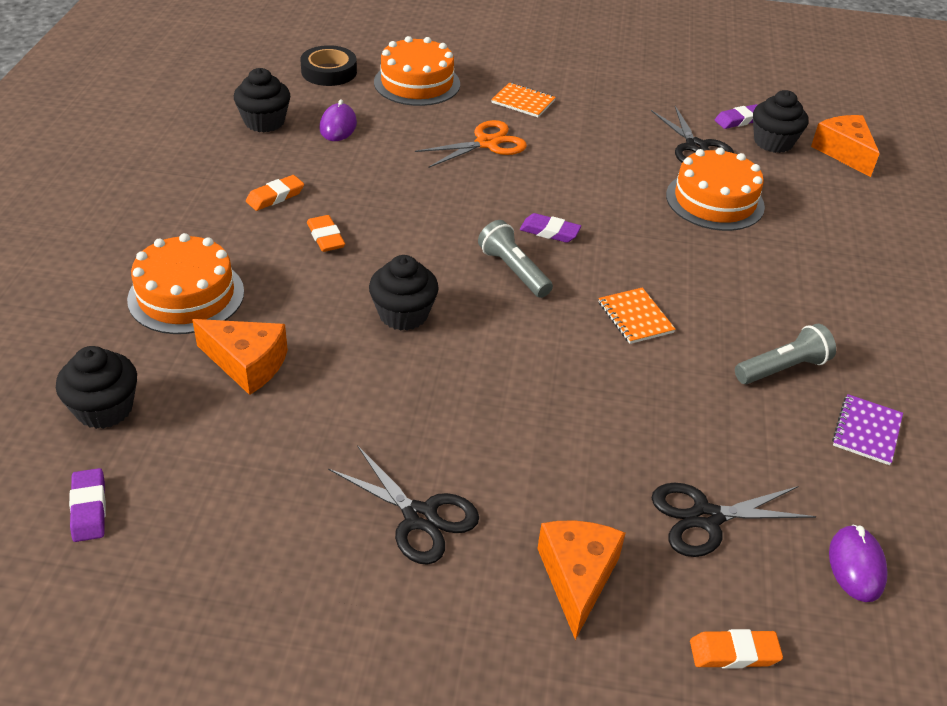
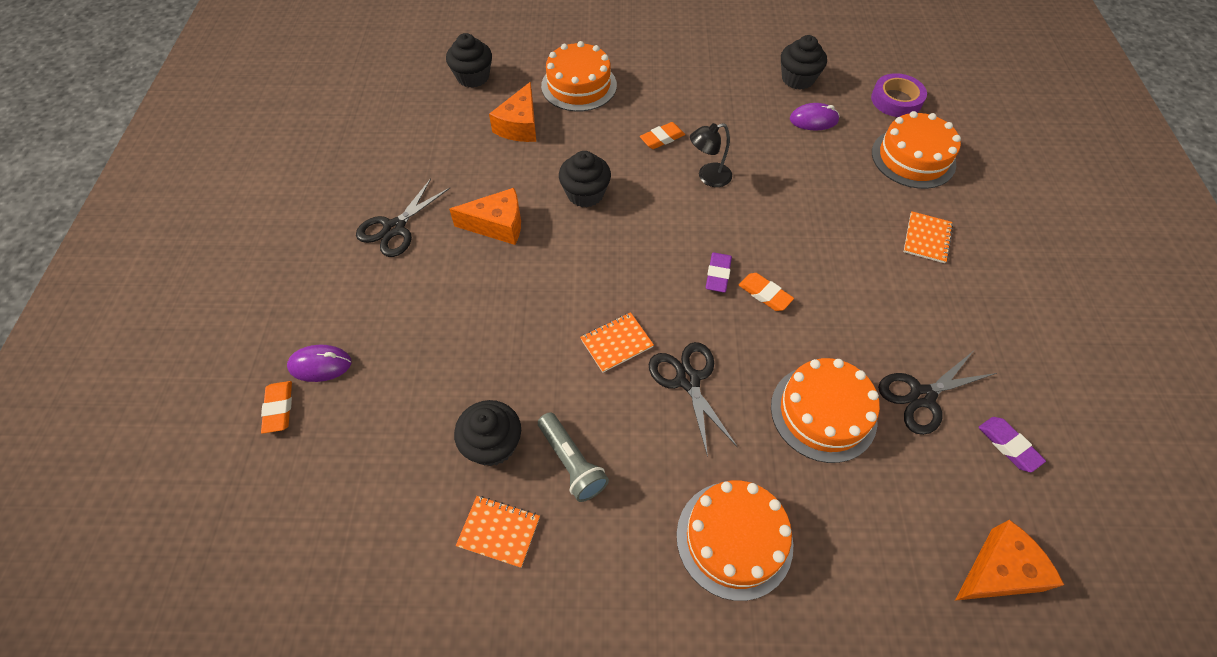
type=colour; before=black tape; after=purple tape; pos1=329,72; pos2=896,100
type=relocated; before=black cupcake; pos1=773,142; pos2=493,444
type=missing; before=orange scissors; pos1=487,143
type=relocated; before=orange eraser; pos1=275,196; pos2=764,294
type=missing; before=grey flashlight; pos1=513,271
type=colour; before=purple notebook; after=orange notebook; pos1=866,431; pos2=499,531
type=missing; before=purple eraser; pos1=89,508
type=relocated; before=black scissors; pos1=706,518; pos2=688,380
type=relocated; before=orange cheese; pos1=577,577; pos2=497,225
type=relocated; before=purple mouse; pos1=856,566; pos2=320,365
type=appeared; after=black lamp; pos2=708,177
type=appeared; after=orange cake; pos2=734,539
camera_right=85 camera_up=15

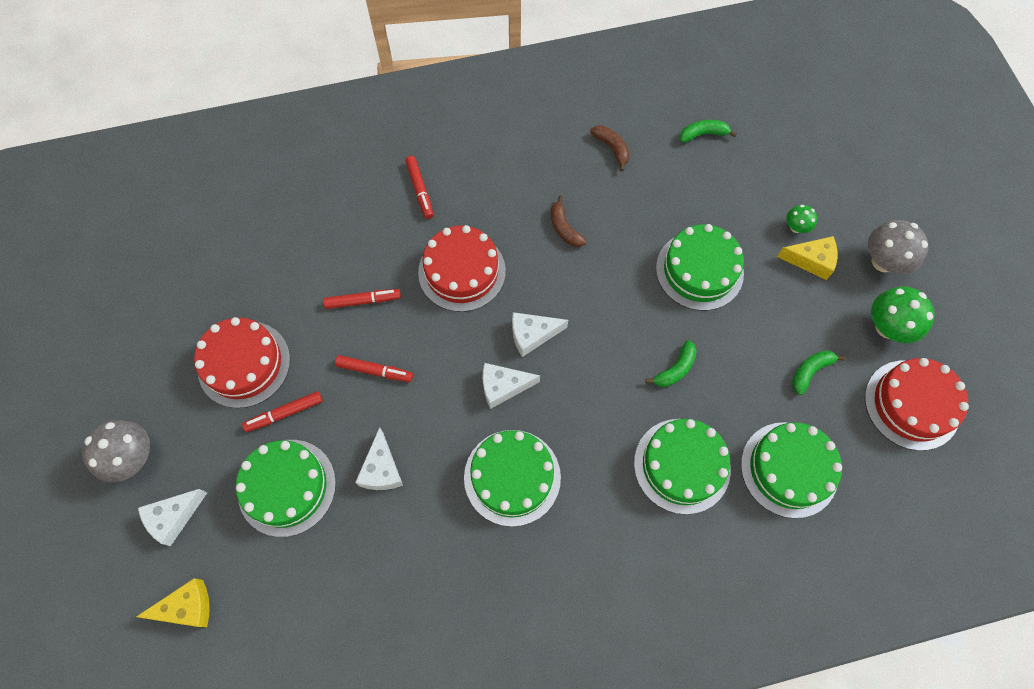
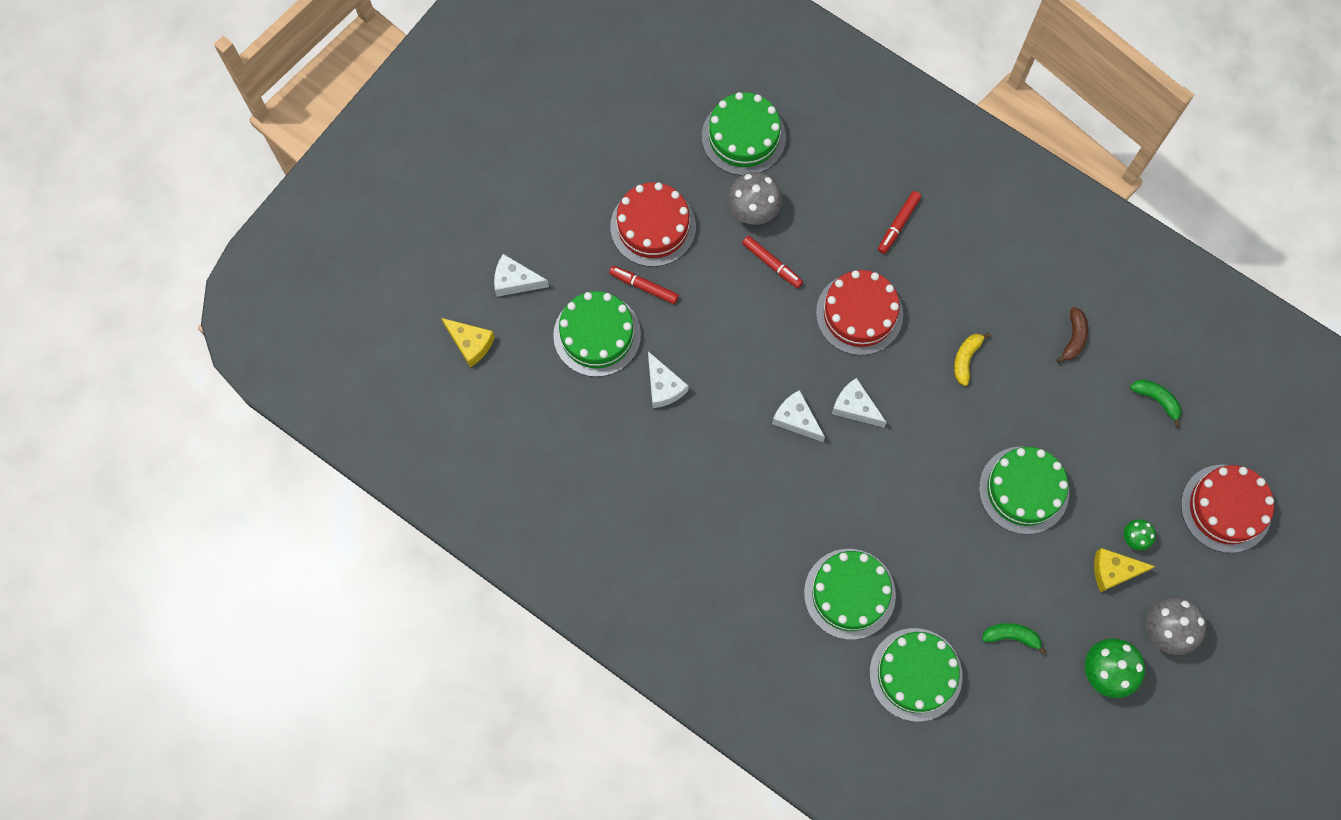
type=colour; before=brown banana; after=yellow banana; pos1=564,228; pos2=966,359
type=spun; before=yellow cheese; pos1=811,260; pos2=1113,571; turn=120
type=missing; before=green banana; pos1=675,369
type=missing; before=red marker; pos1=375,371
type=relocated; before=red cake; pos1=911,404; pos2=1226,508
type=relocated; before=grey mushroom; pos1=133,458; pos2=753,210
type=spun; before=white cheese; pos1=381,469; pos2=663,386; turn=-75
type=relocated; before=green cake; pos1=512,477; pos2=743,136
camera_right=50 camera_up=5

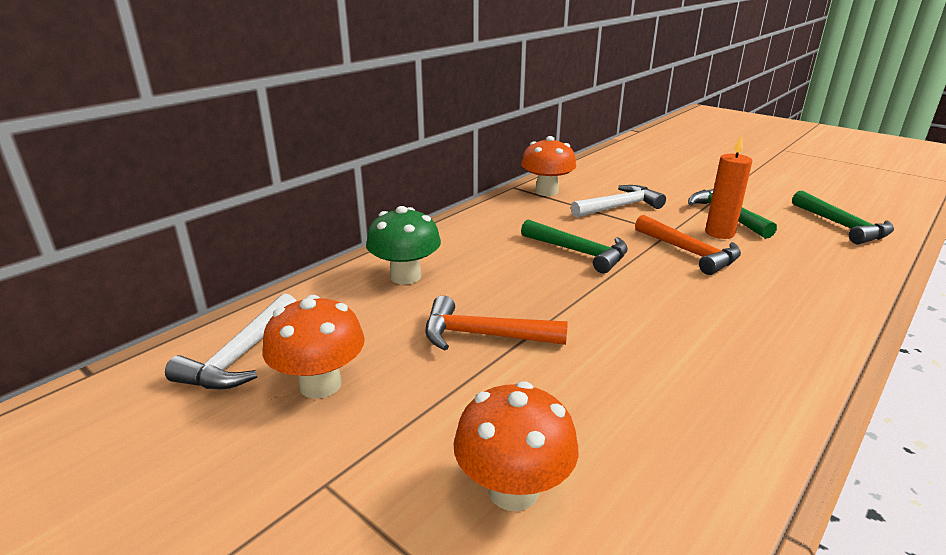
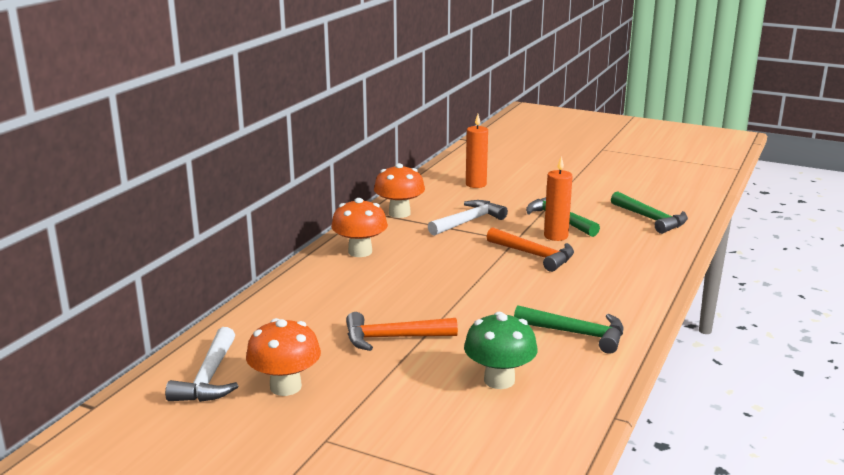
type=relocated; before=green mushroom; pos1=405,276; pos2=499,380
type=relocated; before=green hammer; pos1=579,252; pos2=577,334
type=relocated; before=orange mushroom; pos1=513,490; pos2=360,252
type=appeared; after=orange candle; pos2=476,184
camera_right=-15 camera_up=-5

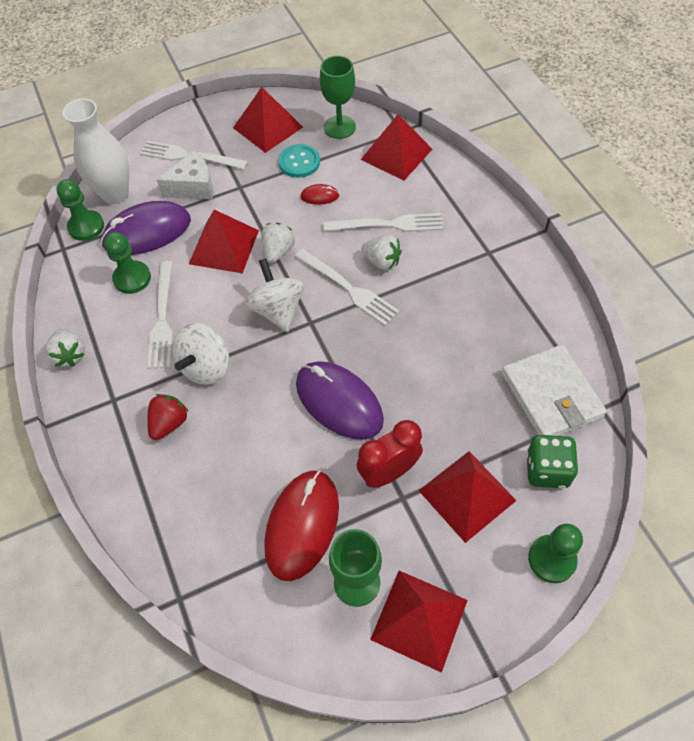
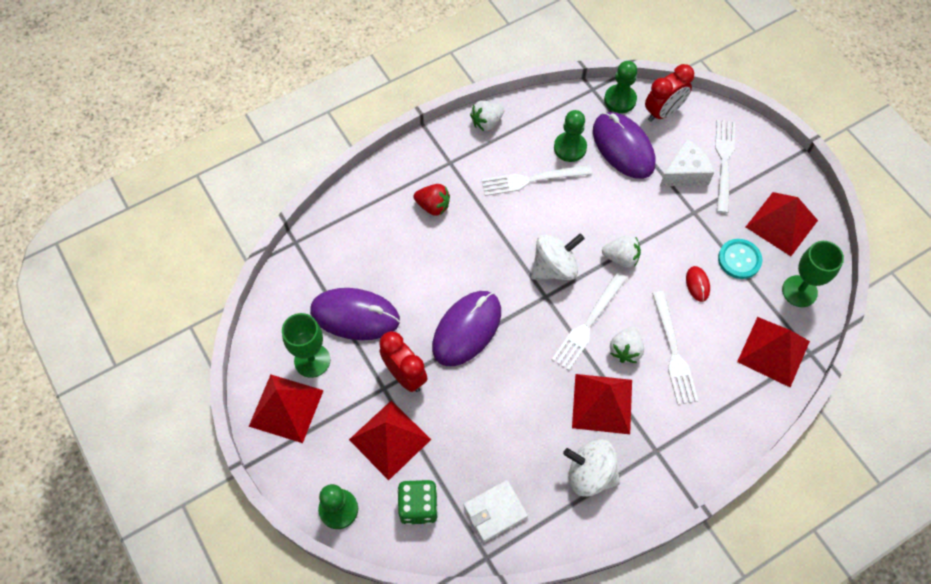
type=exchanged; before=white vase; after=red clock; pos1=115,194; pos2=663,112
type=spun; before=white cheese; pos1=193,187; pos2=685,173; turn=-90
type=relocated; before=red pyramid; pos1=224,247; pos2=602,403
type=relocated; before=white spinning top; pos1=206,367; pos2=590,474
type=size; before=white wallet; pos1=551,395; pos2=495,511; scale=0.64
type=colour; before=red mouse; after=purple mouse; pos1=302,525; pos2=355,315
camera_right=80 camera_up=5

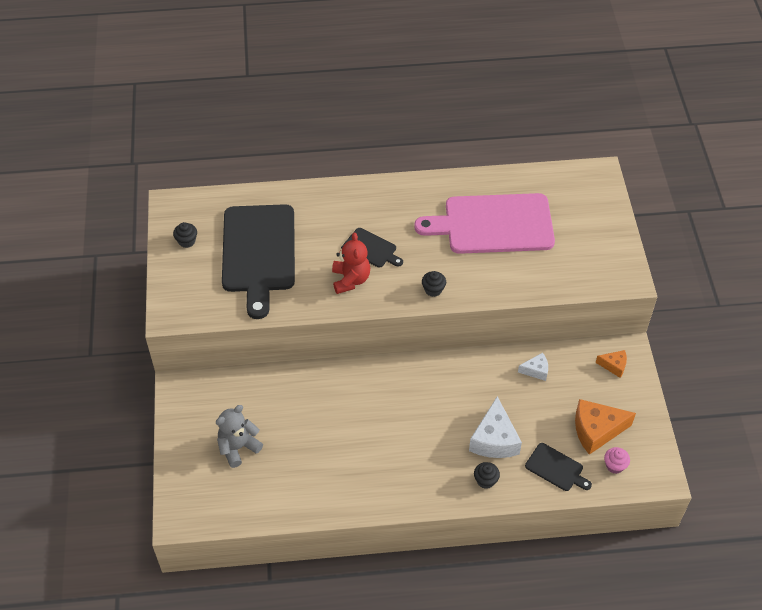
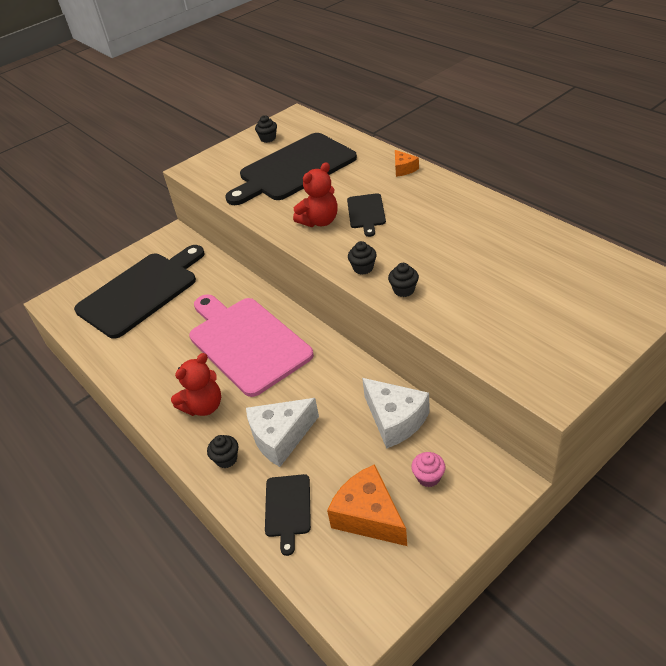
type=relocated; before=pink cutting board; pos1=493,224; pos2=246,342
type=relocated; before=orange cheese; pos1=614,366; pos2=404,169
type=size; before=white cheese; pos1=536,370; pos2=395,420; scale=1.88
type=exchanged; before=grey teddy bear; after=black cutting board; pos1=238,447; pos2=141,291
type=relocated; before=pink cupcake; pos1=614,466; pos2=428,477
type=appeared; after=black cupcake; pos2=404,290
type=appeared; after=red teddy bear; pos2=204,406
camera_right=60 camera_up=-10

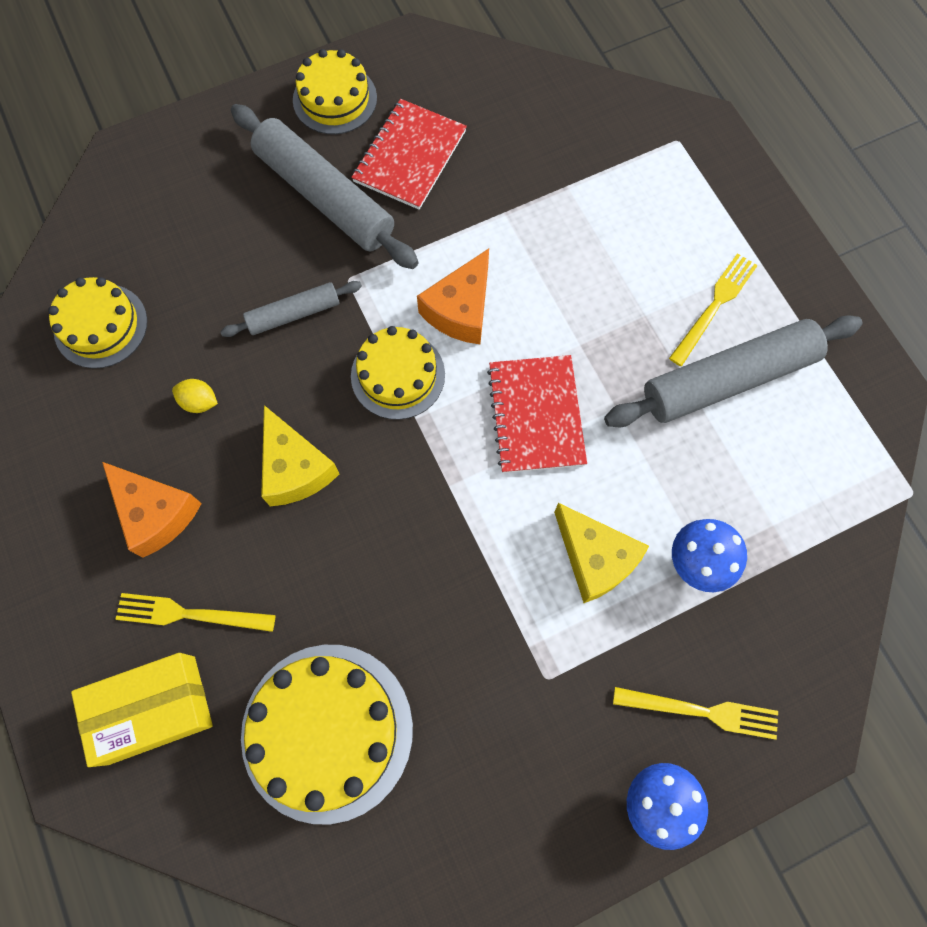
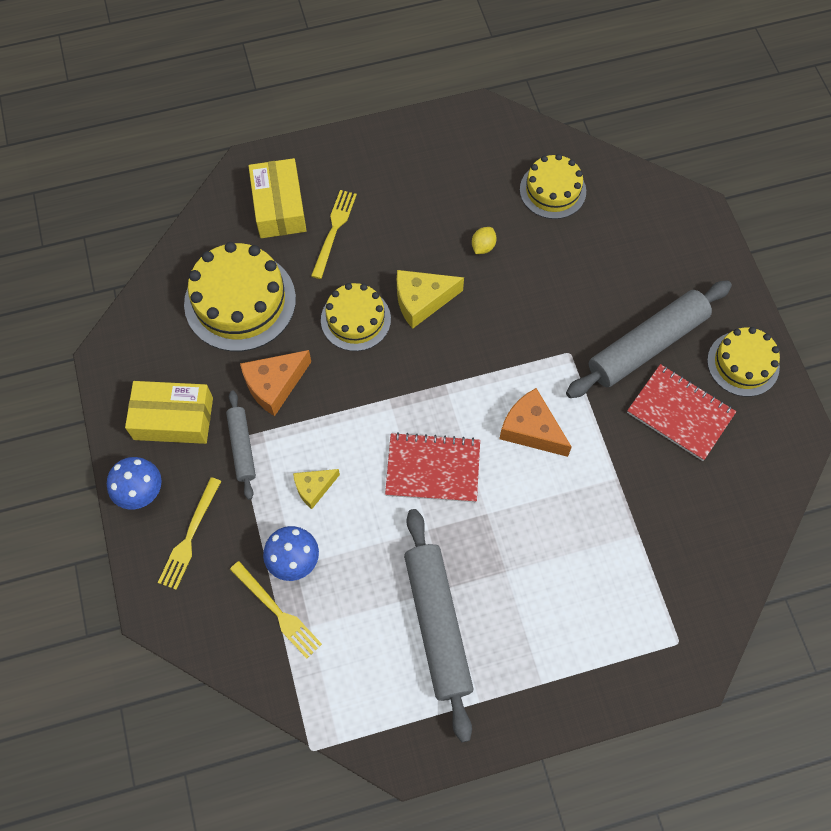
type=relocated; before=yellow fork; pos1=714,306; pos2=277,611
type=relocated; before=grey rolling pin; pos1=294,314; pos2=242,447
type=relocated; before=yellow cake; pos1=398,375; pos2=355,319
type=relocated; before=orange cheese; pos1=156,512; pos2=274,385
type=size; before=yellow cheese; pos1=595,558; pos2=314,488; scale=0.63
type=appeared; after=yellow box; pos2=173,418
camera_right=100 camera_up=-5

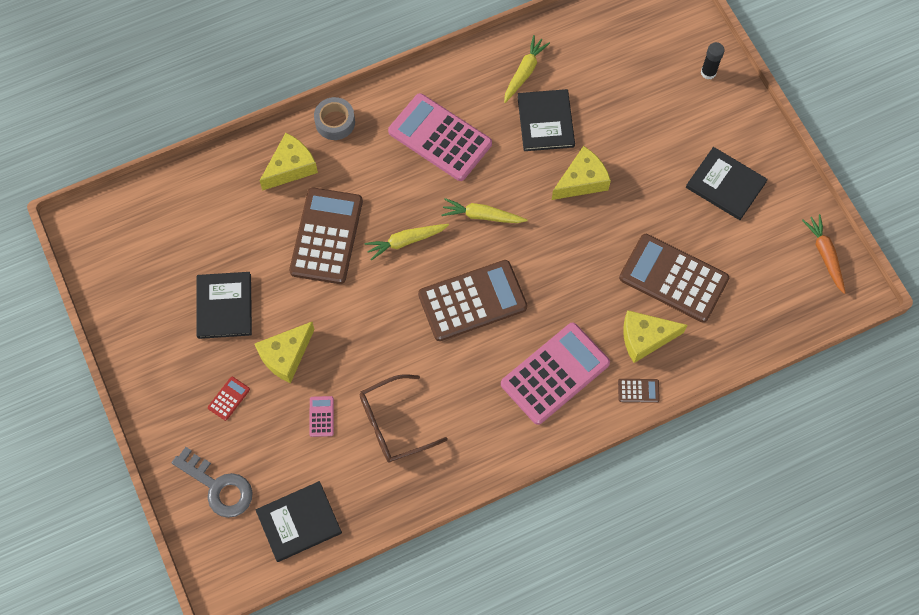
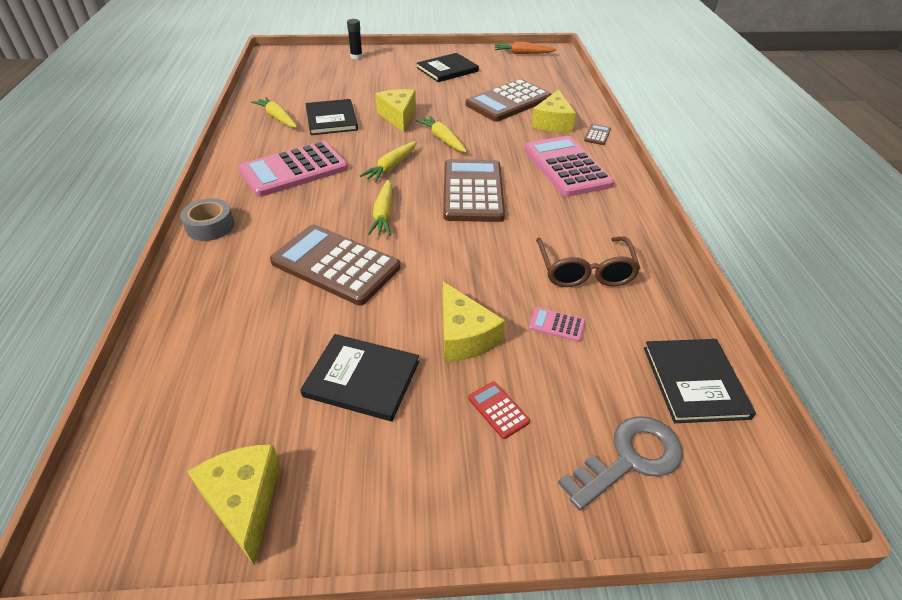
type=spun; before=black book; pos1=545,121; pos2=331,119; turn=60
type=relocated; before=yellow cheese; pos1=291,167; pos2=244,502
type=appeared; after=yellow carrot; pos2=442,139
camera_right=-70 camera_up=-25

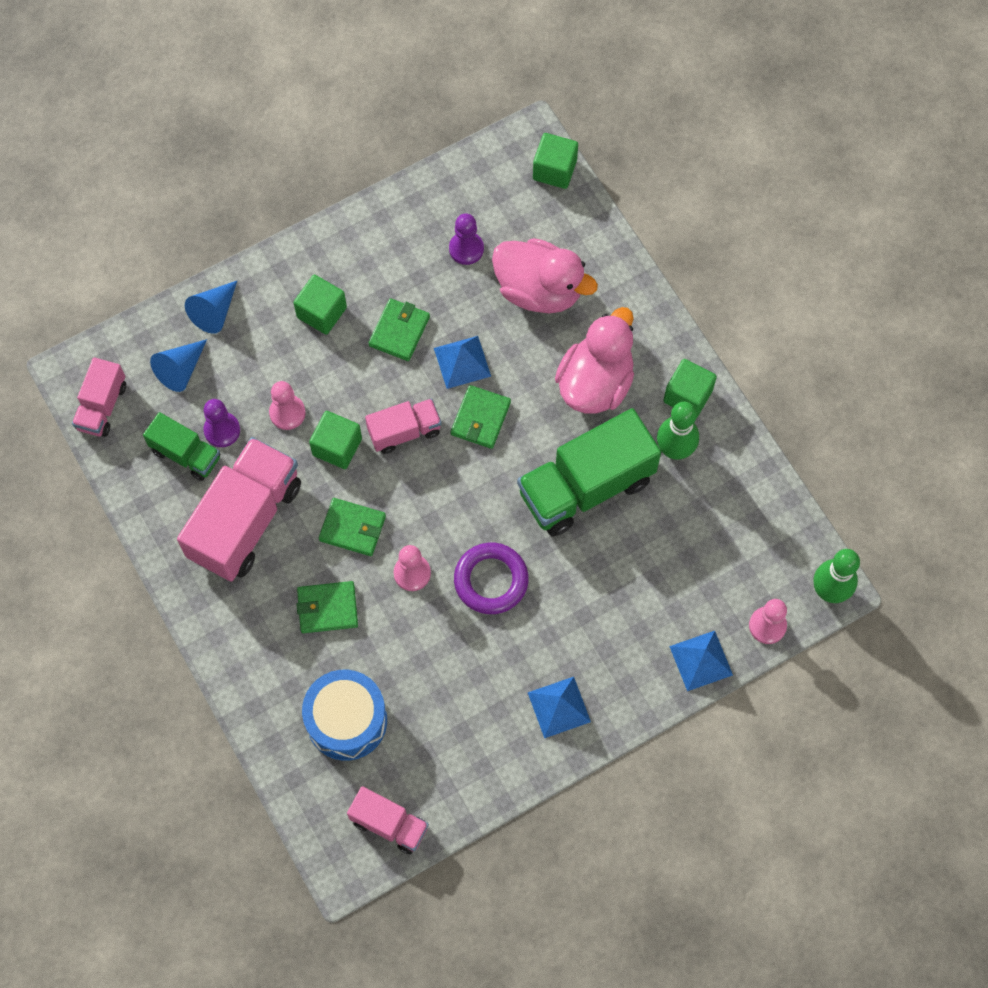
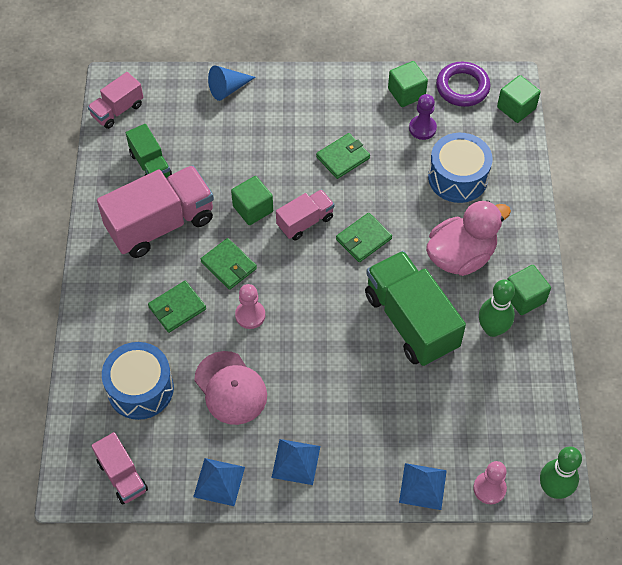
type=exchanged; before=pink duck; after=blue drum; pos1=539,290; pos2=457,177
type=relocated; before=green cube; pos1=322,312; pos2=406,93
type=relocated; before=blue pyramid; pos1=462,362; pos2=219,482
type=missing; before=blue cone; pos1=181,369
type=missing; before=pink pawn; pos1=287,413
type=missing; before=purple pawn; pos1=222,430
type=spun; before=pink truck; pos1=404,431; pos2=305,222; turn=-45
type=spun; before=green truck; pos1=586,487; pos2=411,321; turn=60
type=relocated; before=purple ring; pos1=491,580; pos2=462,87
type=spun; before=green wallet; pos1=327,608; pos2=177,308; turn=-60
type=appeared; after=pink cap; pos2=230,388
camera_right=30 camera_up=-10

